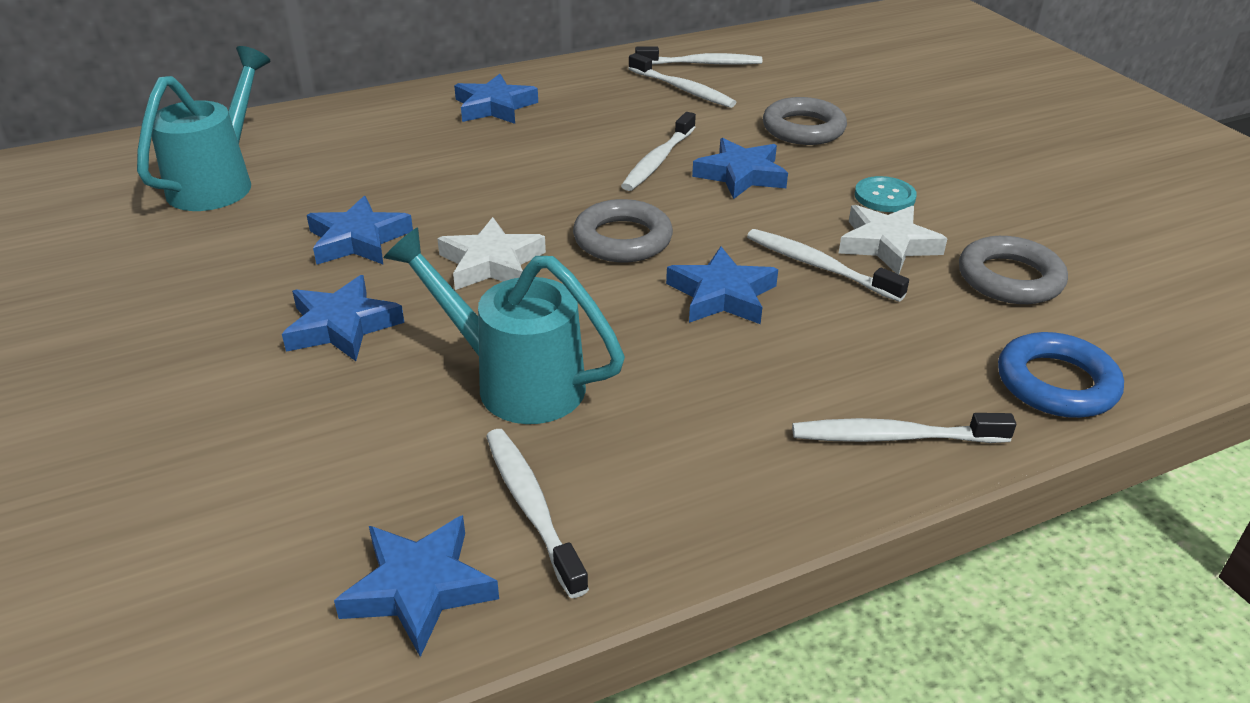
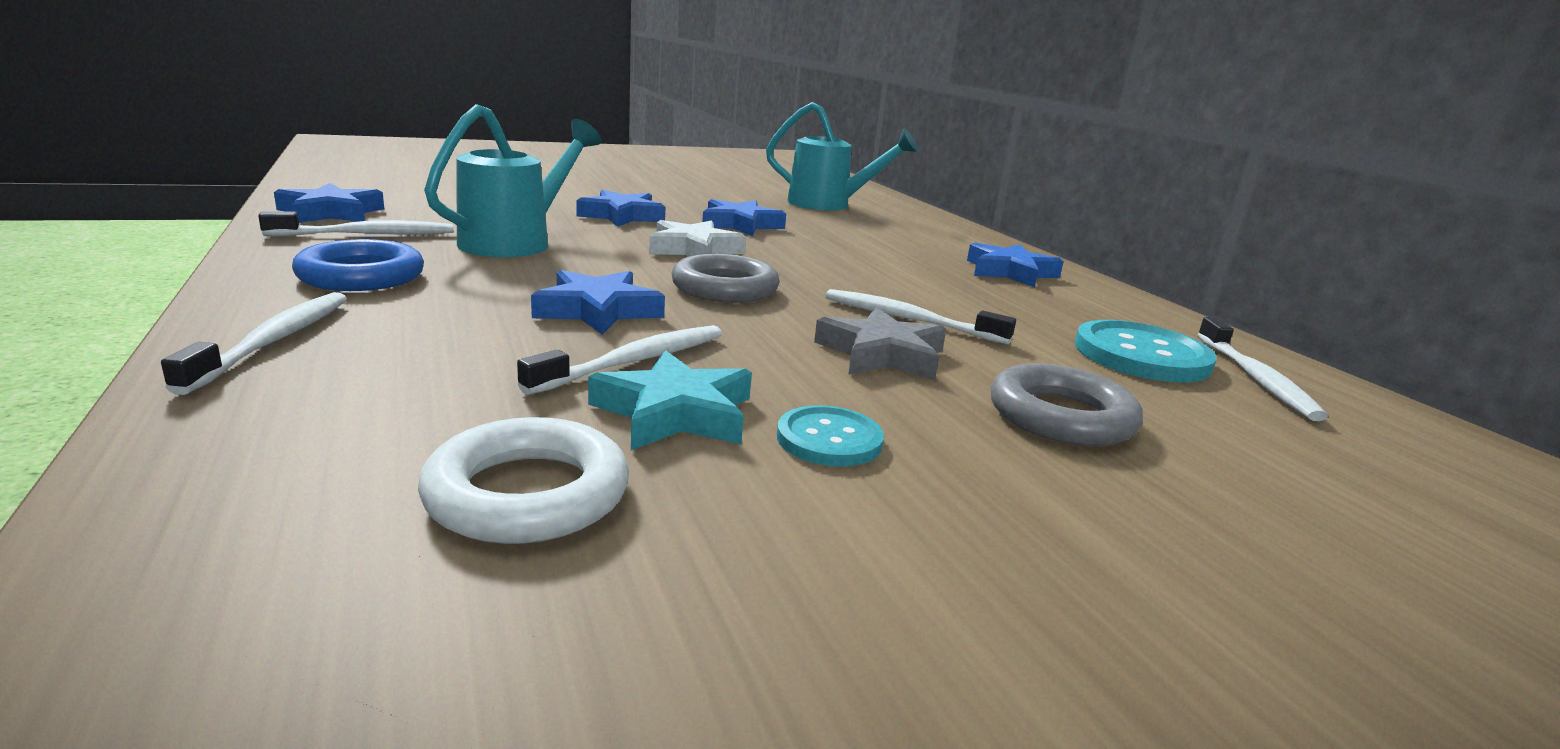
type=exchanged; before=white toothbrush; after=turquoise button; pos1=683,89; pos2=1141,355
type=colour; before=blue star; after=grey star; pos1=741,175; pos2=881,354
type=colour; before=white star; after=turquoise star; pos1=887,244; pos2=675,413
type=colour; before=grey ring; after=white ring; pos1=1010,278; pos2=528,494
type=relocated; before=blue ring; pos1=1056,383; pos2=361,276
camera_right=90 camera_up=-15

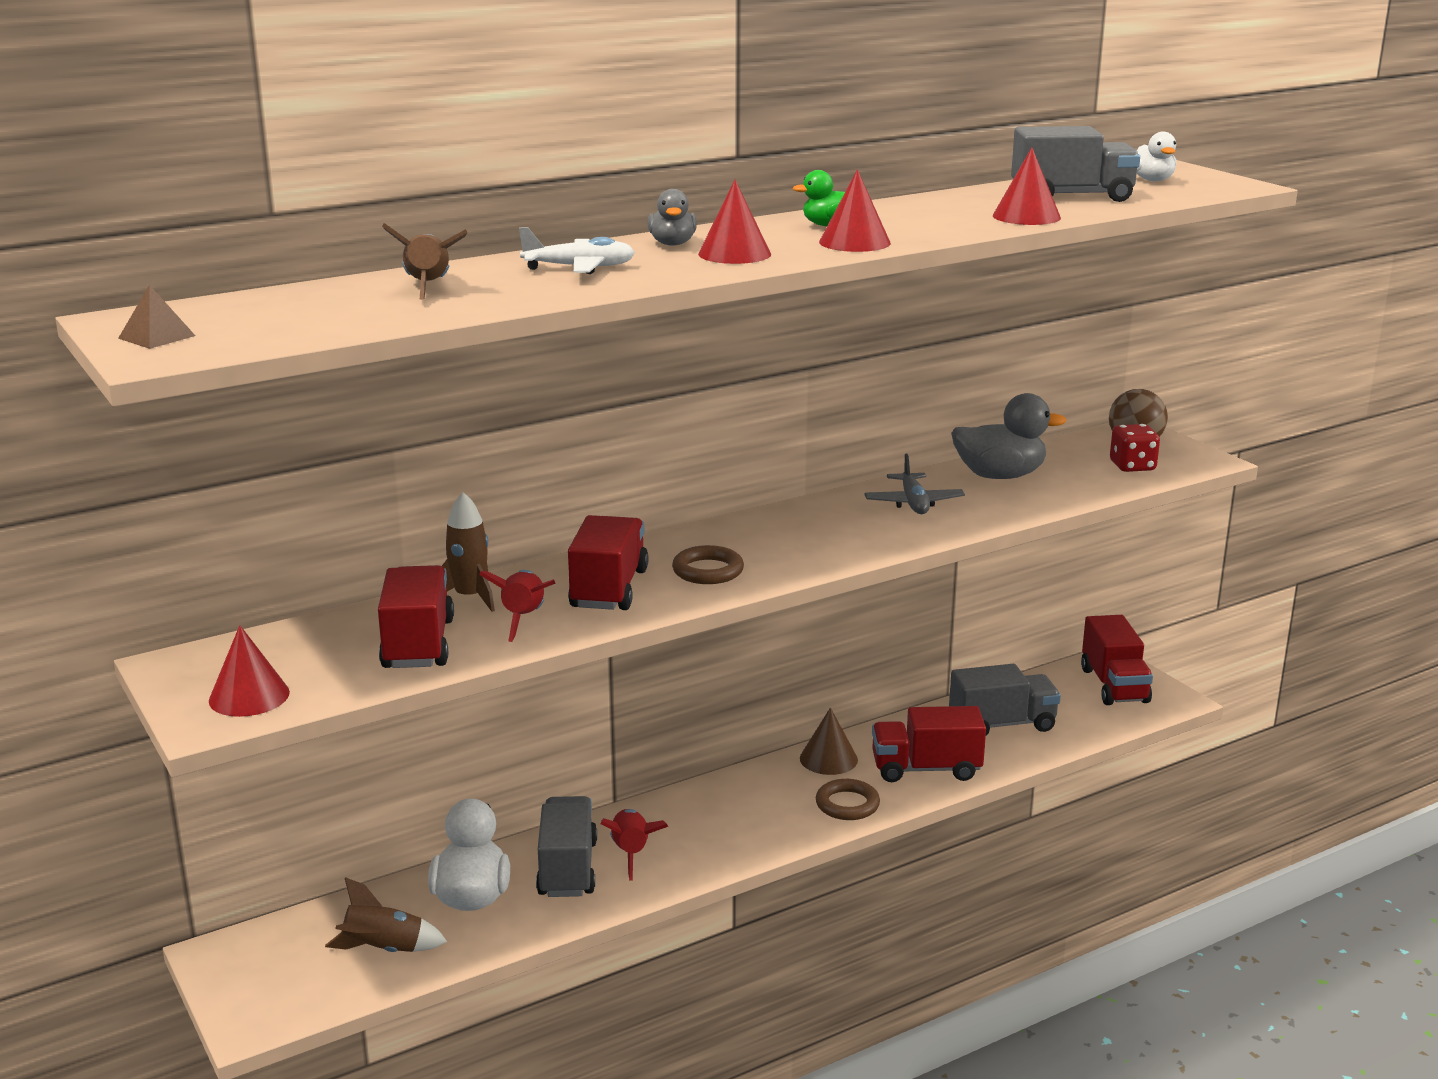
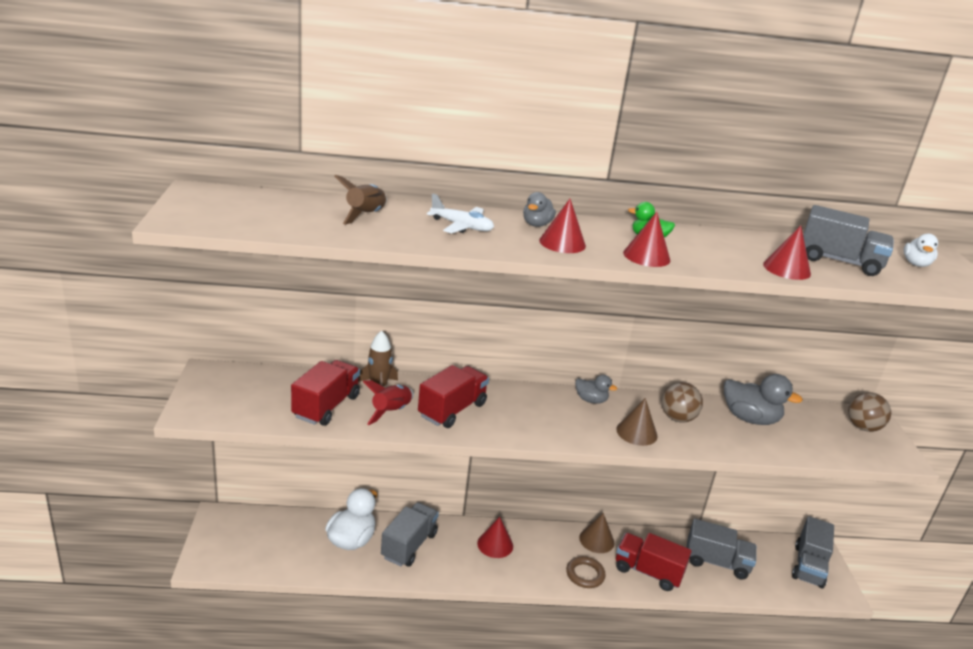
type=missing; before=brown pyramid; pos1=156,337
type=missing; before=red dice; pos1=1132,466
type=exchanged; before=grey plane; after=brown ball; pos1=913,503; pos2=677,418
type=missing; before=brown ring; pos1=708,571
type=colour; before=red truck; after=grey truck; pos1=1114,685; pos2=808,566
type=relocated; before=red cone; pos1=249,696; pos2=495,544
type=missing; before=red rocket; pos1=631,853
type=missing; before=brown rocket; pos1=384,950
type=appeared; after=grey duck; pos2=591,400
type=appeared; after=brown cone; pos2=636,432
camera_right=25 camera_up=5

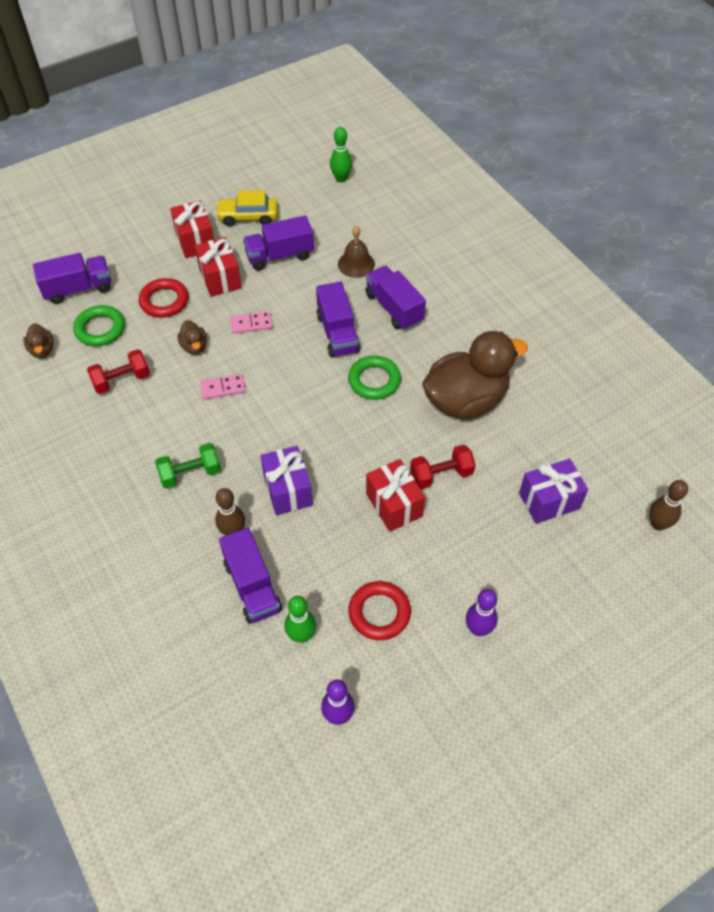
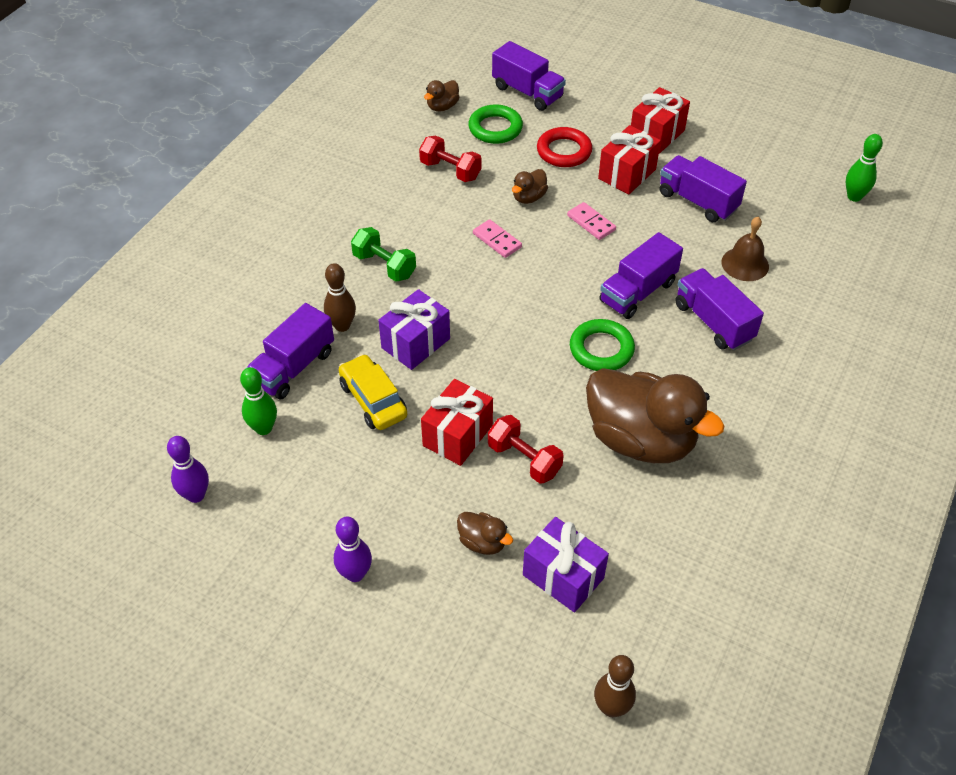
type=relocated; before=yellow car; pos1=248,217; pos2=373,400
type=spun; before=purple truck; pos1=394,308; pos2=713,322; turn=-60
type=missing; before=red ring; pos1=379,613
type=appeared; after=brown duck; pos2=482,542
camera_right=60 camera_up=-5

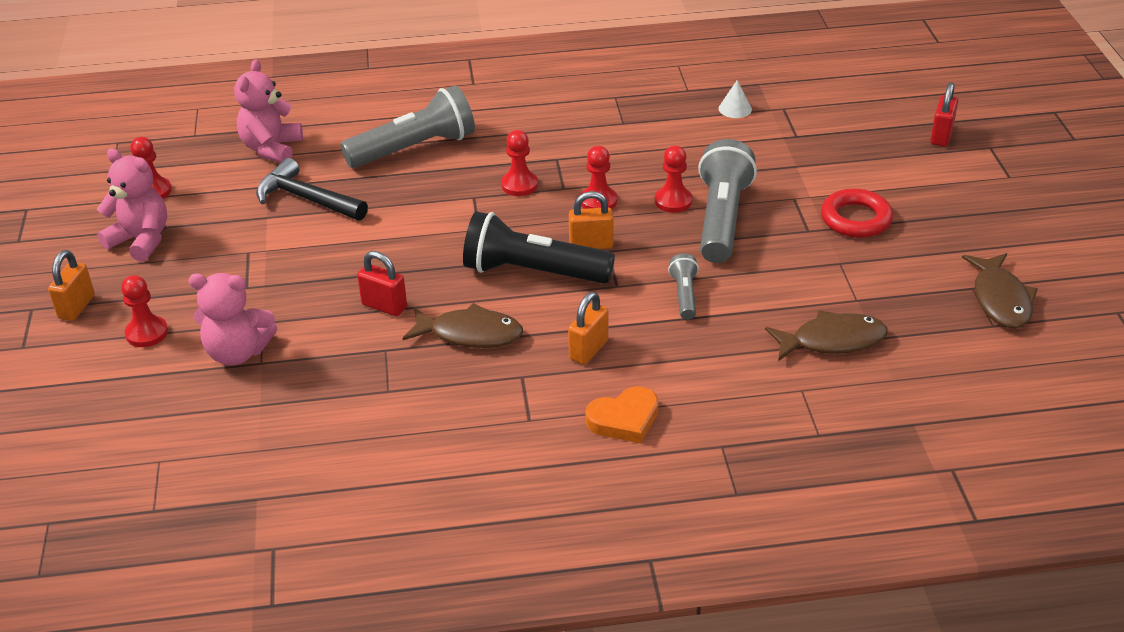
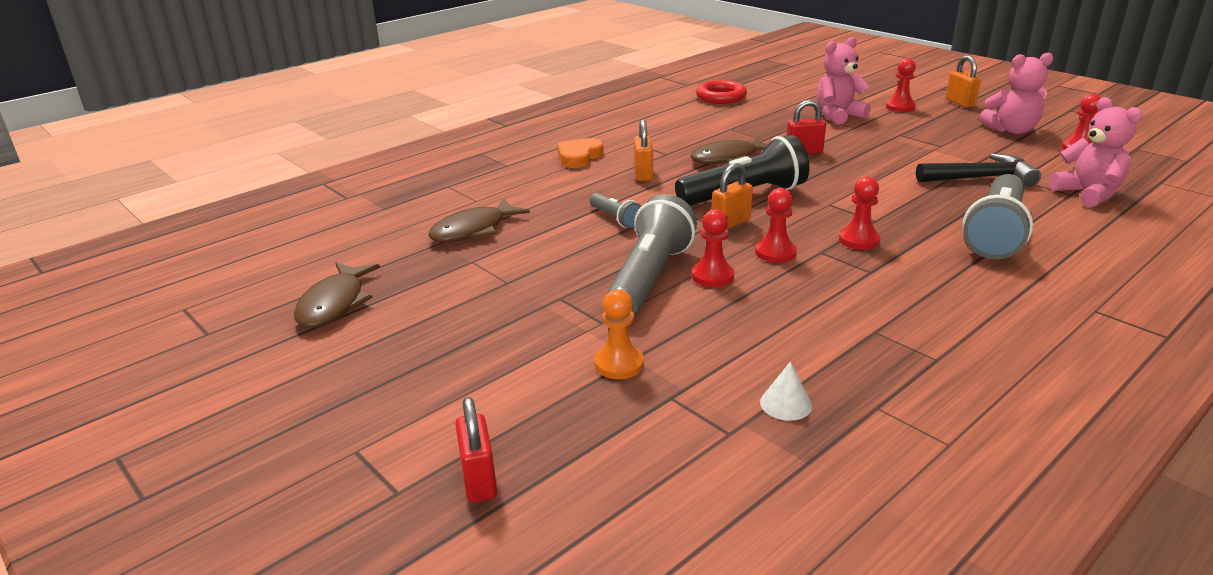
type=spun; before=grey flashlight; pos1=722,219; pos2=650,278; turn=-135
type=relocated; before=red ring; pos1=855,219; pos2=721,97
type=spun; before=brown fish; pos1=1000,299; pos2=334,304; turn=-135
type=appeared; after=orange pawn; pos2=619,364
camera_right=145 camera_up=-10

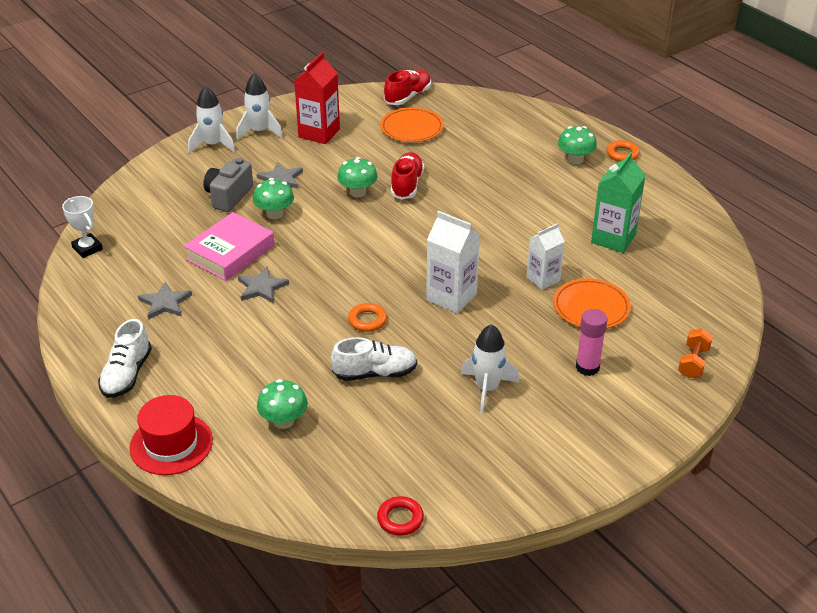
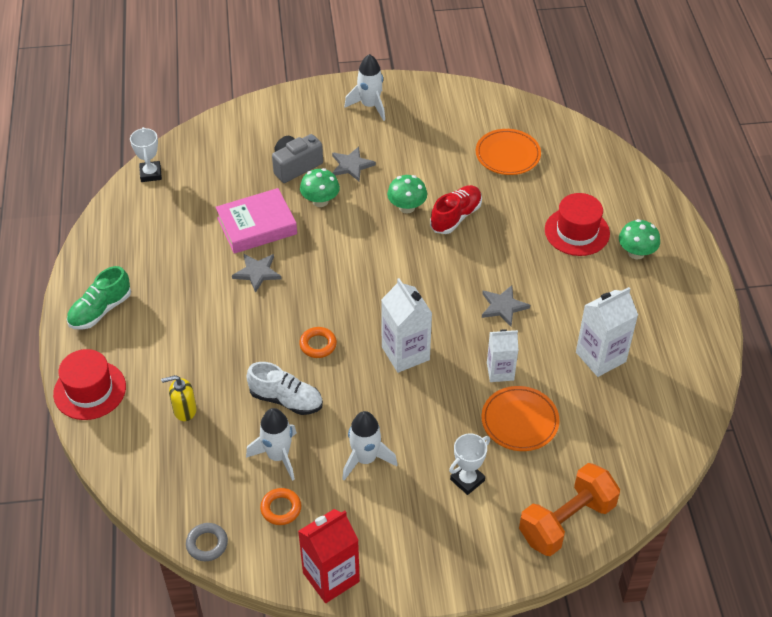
type=relocated; before=red carton; pos1=319,133; pos2=331,577
type=missing; before=red shoe; pos1=407,97
type=relocated; before=white rocket; pos1=213,145; pos2=278,456
type=relocated; before=orange ring; pos1=622,154; pos2=281,508
type=colour; before=green carton; after=white carton; pos1=613,238; pos2=600,357
type=relocated; before=grey star; pos1=165,303; pos2=503,306
type=exchanged; before=pink glue stick; after=white trophy; pos1=587,367; pos2=467,480
type=colour; before=white shoe; after=green shoe; pos1=127,374; pos2=100,310
type=size; before=orange dumbbell; pos1=693,362; pos2=566,521; scale=1.87
type=exchanged; before=green mushroom; after=yellow soap dispenser; pos1=283,421; pos2=184,410
type=colour; before=red ring; after=grey ring; pos1=400,519; pos2=207,544
type=appeared; after=red hat; pos2=577,231
camera_right=30 camera_up=10

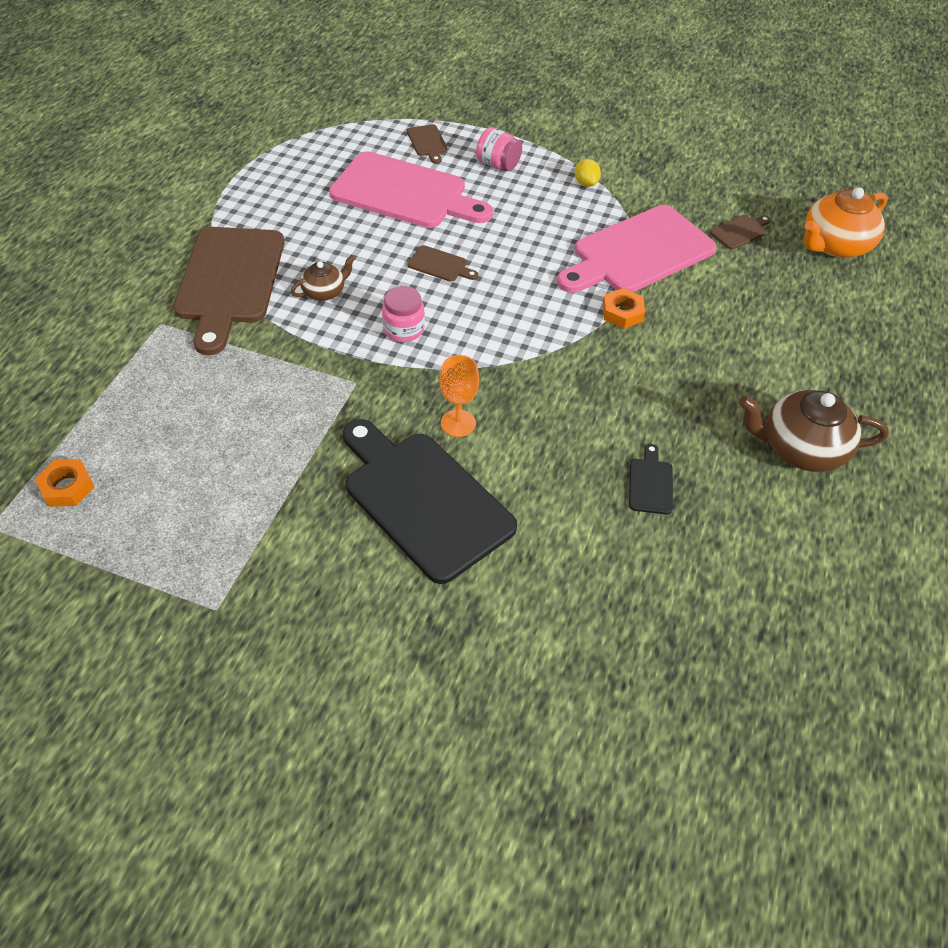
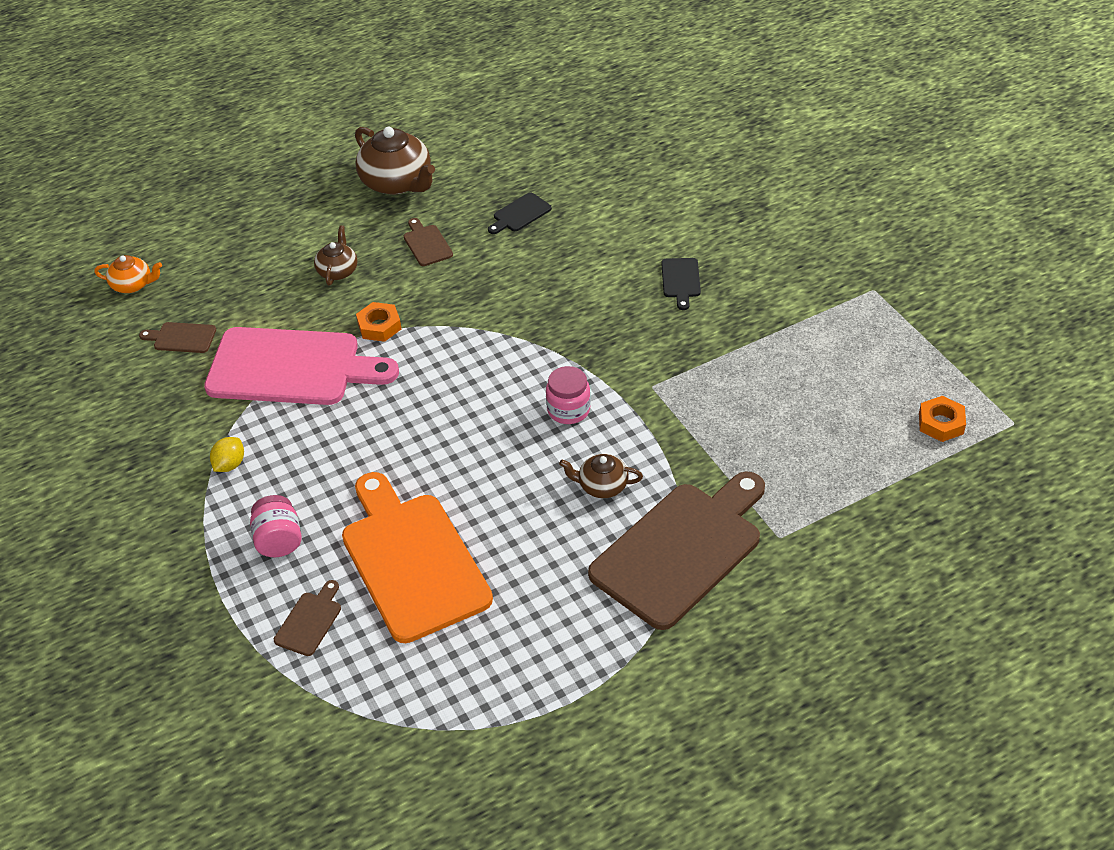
type=colour; before=pink cutting board; after=orange cutting board; pos1=404,193; pos2=412,561
type=size; before=orange teapot; pos1=834,245; pos2=133,285; scale=0.55
type=relocated; before=brown cutting board; pos1=440,265; pos2=427,244
type=missing; before=orange goblet; pos1=458,423
type=size; before=black cutting board; pos1=424,500; pos2=680,280; scale=0.41
type=appeared; after=brown teapot; pos2=338,271
camera_right=-135 camera_up=-5

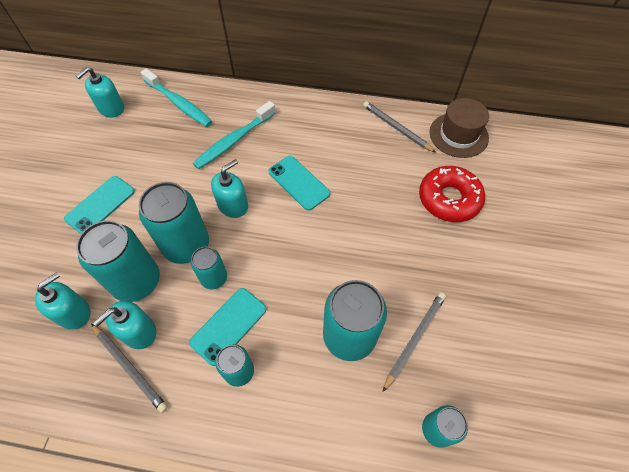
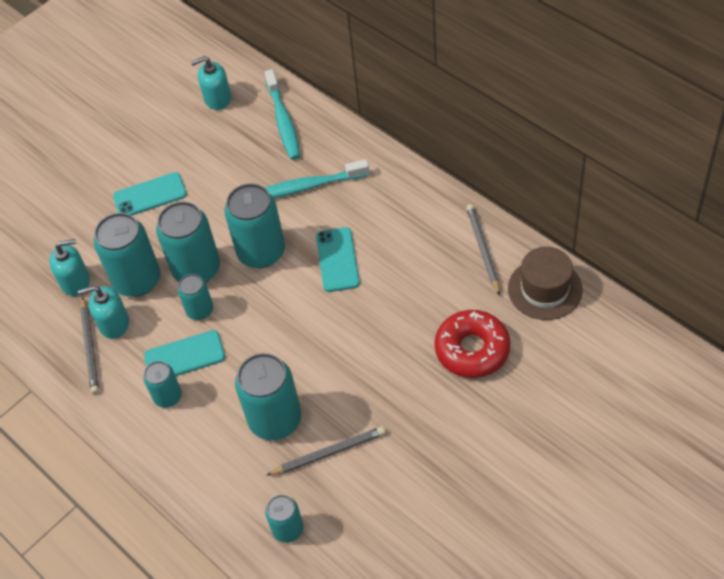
type=exchanged; before=turquoise soap dispenser; after=turquoise can; pos1=233,205; pos2=261,252
camera_right=40 camera_up=-5

